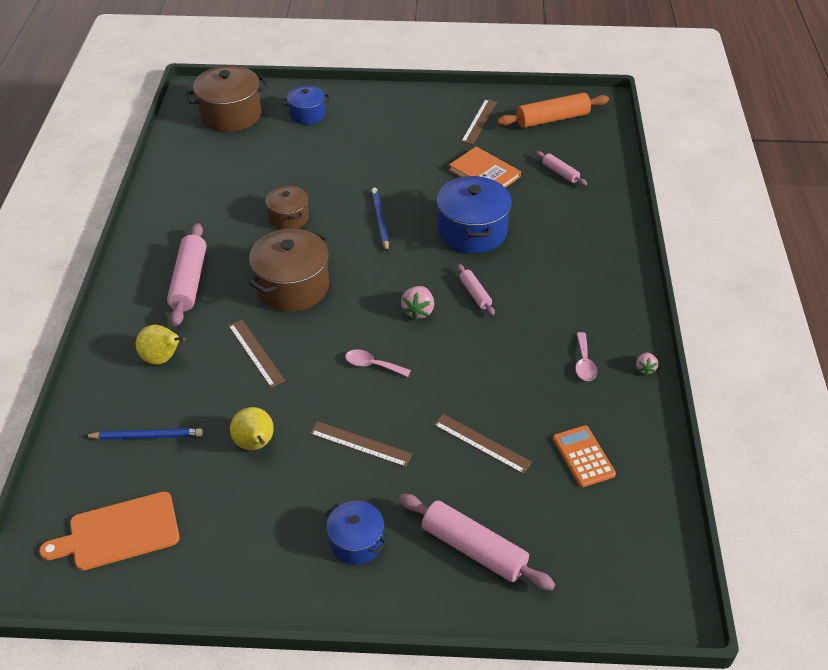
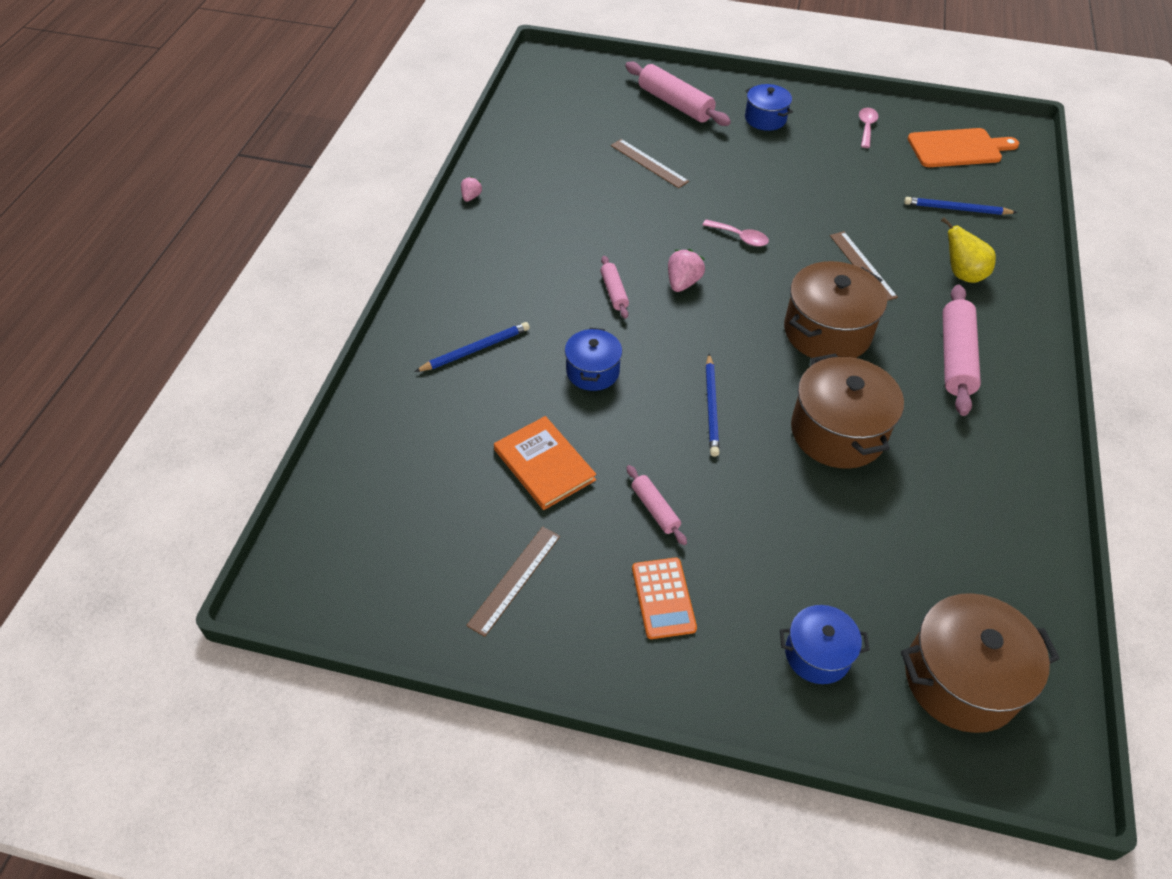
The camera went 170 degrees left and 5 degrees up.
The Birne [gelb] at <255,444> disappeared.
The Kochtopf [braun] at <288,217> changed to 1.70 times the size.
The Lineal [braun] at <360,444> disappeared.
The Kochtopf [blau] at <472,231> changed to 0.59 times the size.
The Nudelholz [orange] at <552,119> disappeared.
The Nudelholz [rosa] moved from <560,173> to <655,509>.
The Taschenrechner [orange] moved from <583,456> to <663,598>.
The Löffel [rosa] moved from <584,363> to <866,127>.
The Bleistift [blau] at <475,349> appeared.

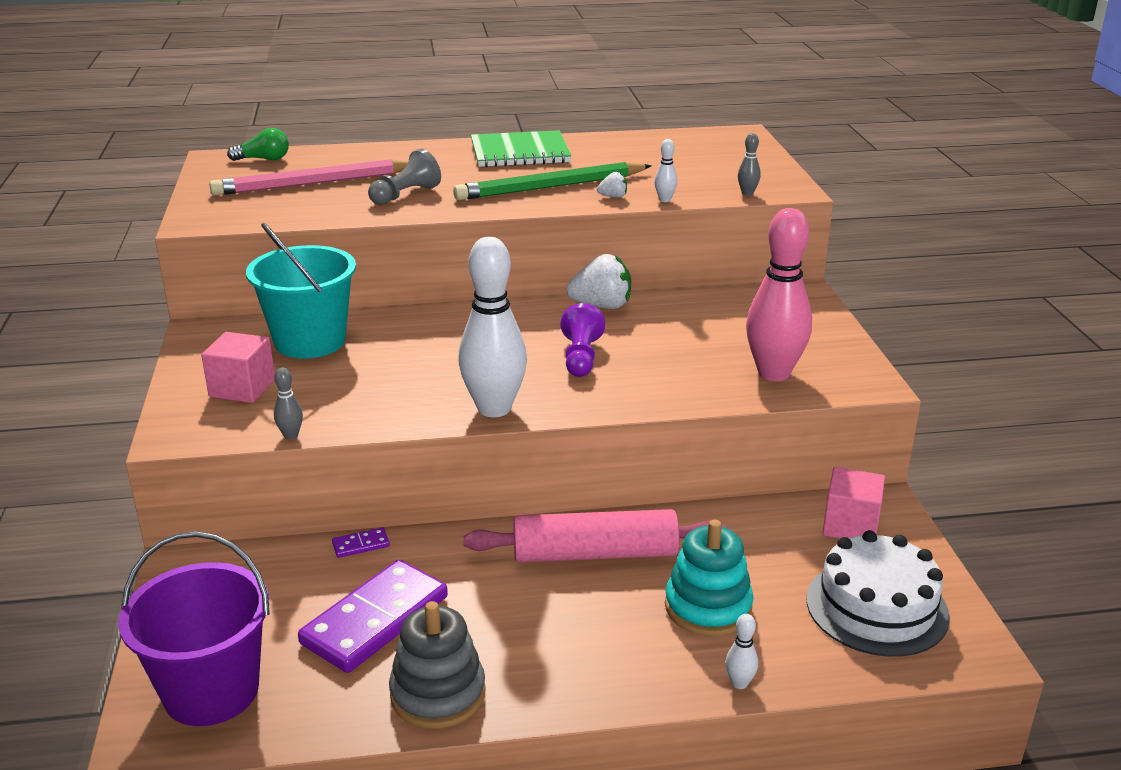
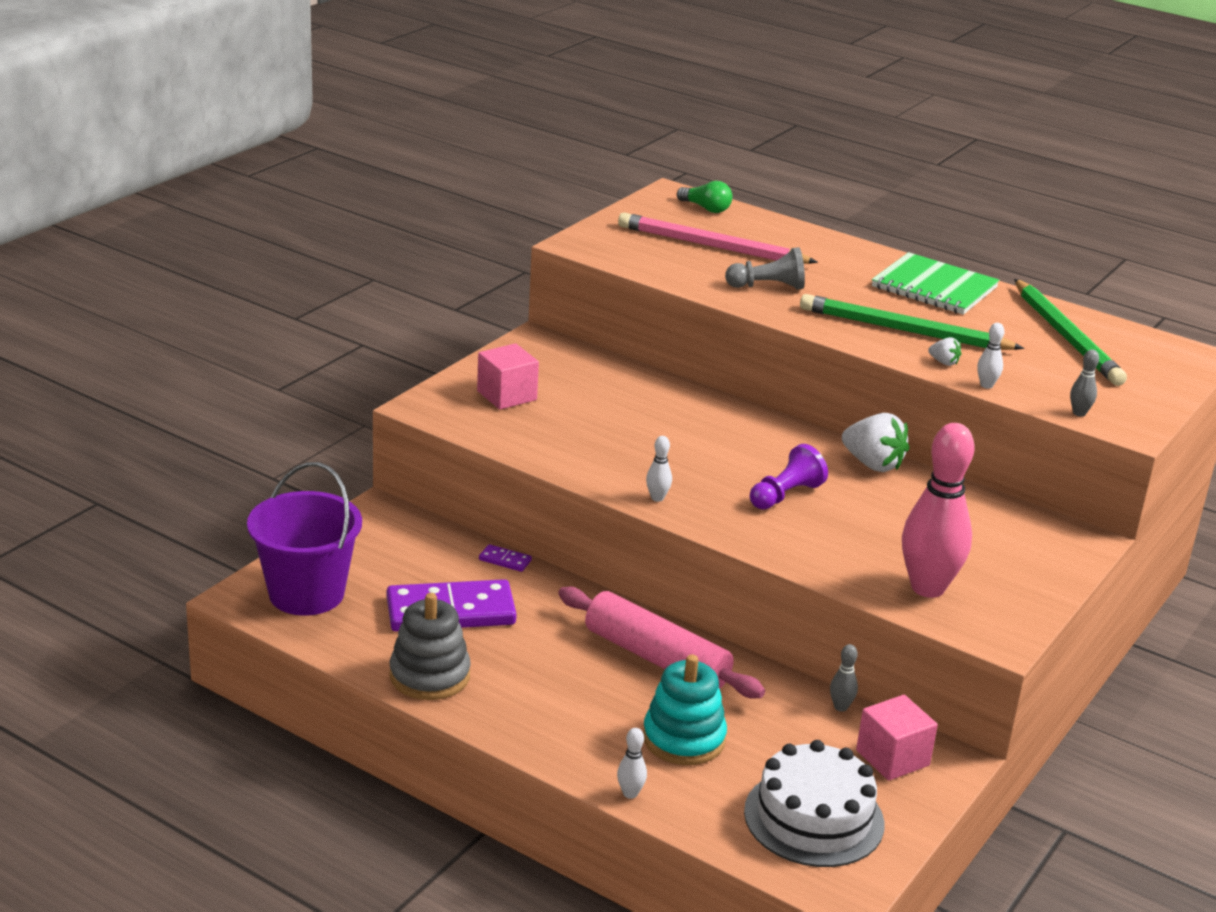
The camera went 40 degrees right and 0 degrees up.
The Eimer [türkis] at <310,341> disappeared.
The Bowlingkegel [grau] moved from <291,435> to <840,707>.
The Bowlingkegel [weiß] at <494,408> changed to 0.40 times the size.
The Bleistift [grün] at <1066,336> appeared.

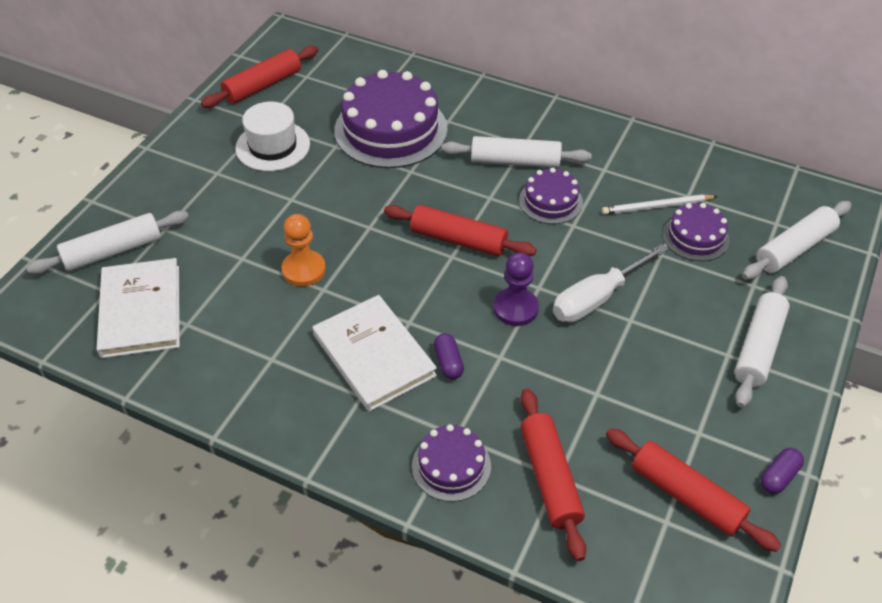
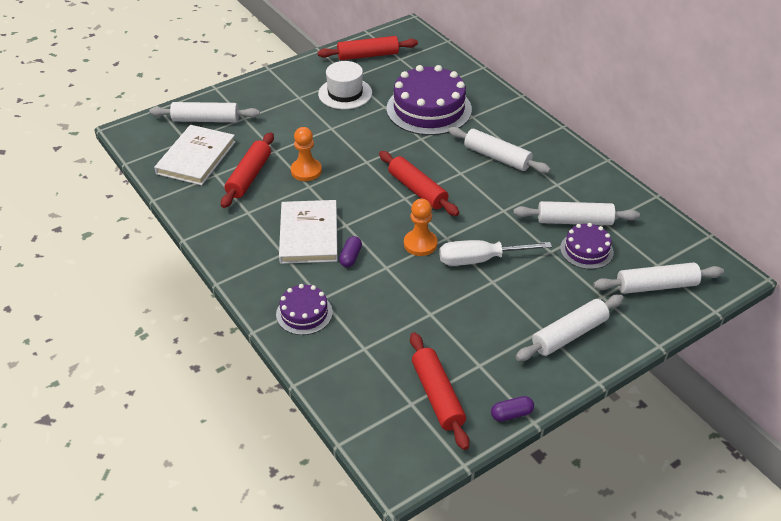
The camera went 30 degrees right and 5 degrees down.
The Bauer [lila] at <515,308> became the Bauer [orange] at <420,244>.
The Kuchen [lila] at <550,201> disappeared.
The Nudelholz [rot] moved from <549,478> to <249,176>.
The Bleistift [weiß] at <656,207> was replaced by the Nudelholz [weiß] at <574,221>.

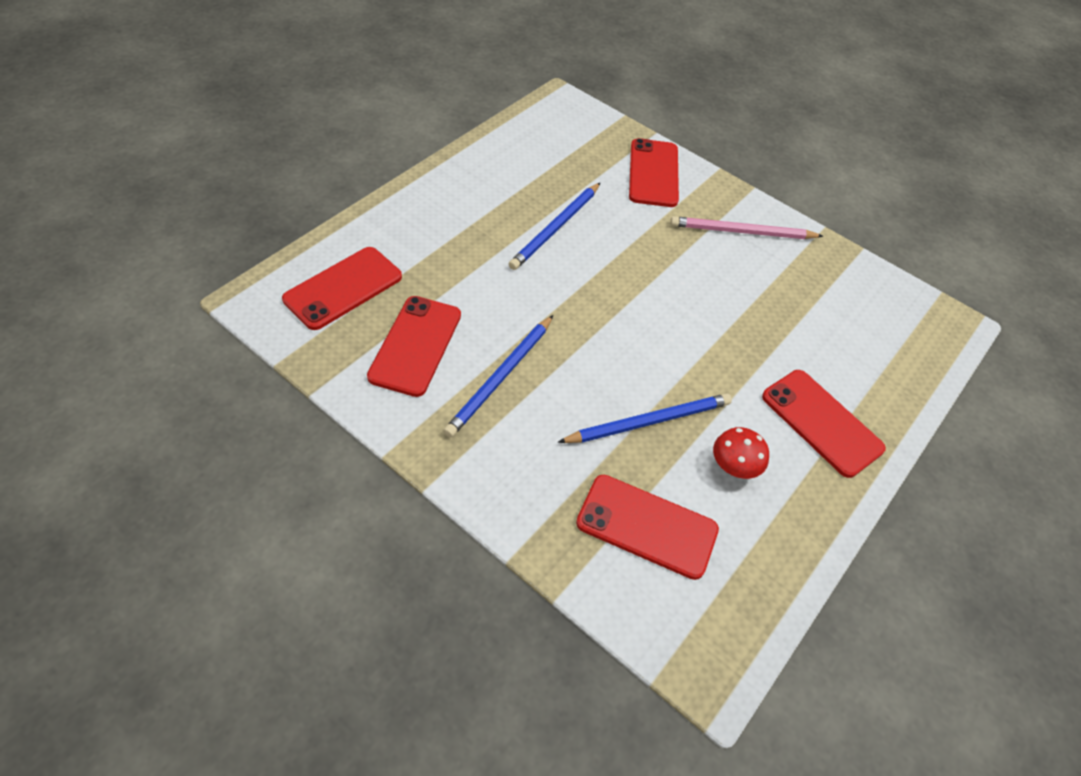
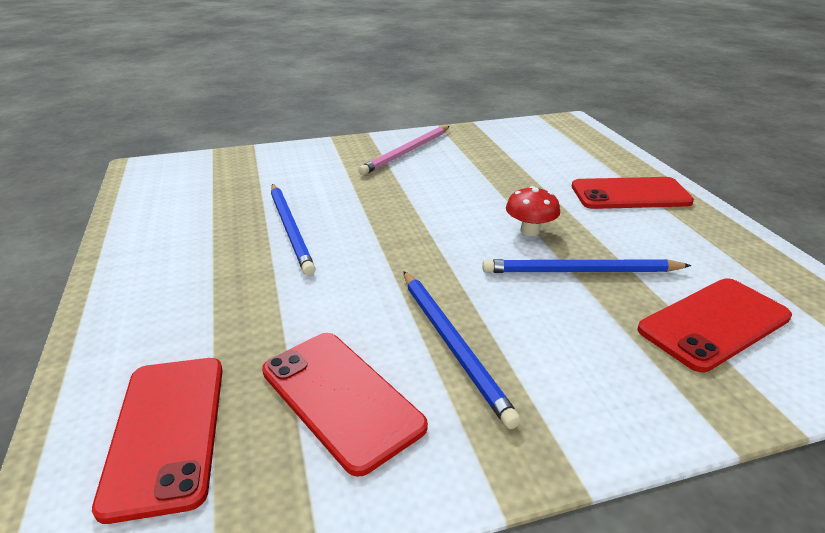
The camera went 50 degrees left and 20 degrees down.
The Bleistift [blau] at <649,421> turned 105 degrees counterclockwise.
The Handy [rot] at <653,173> disappeared.
The Pilz [rot] moved from <733,467> to <530,231>.

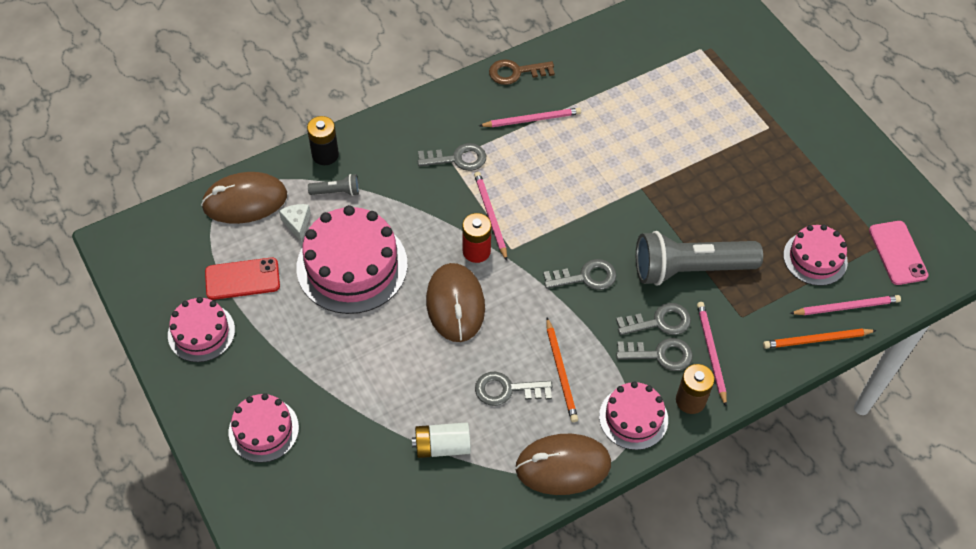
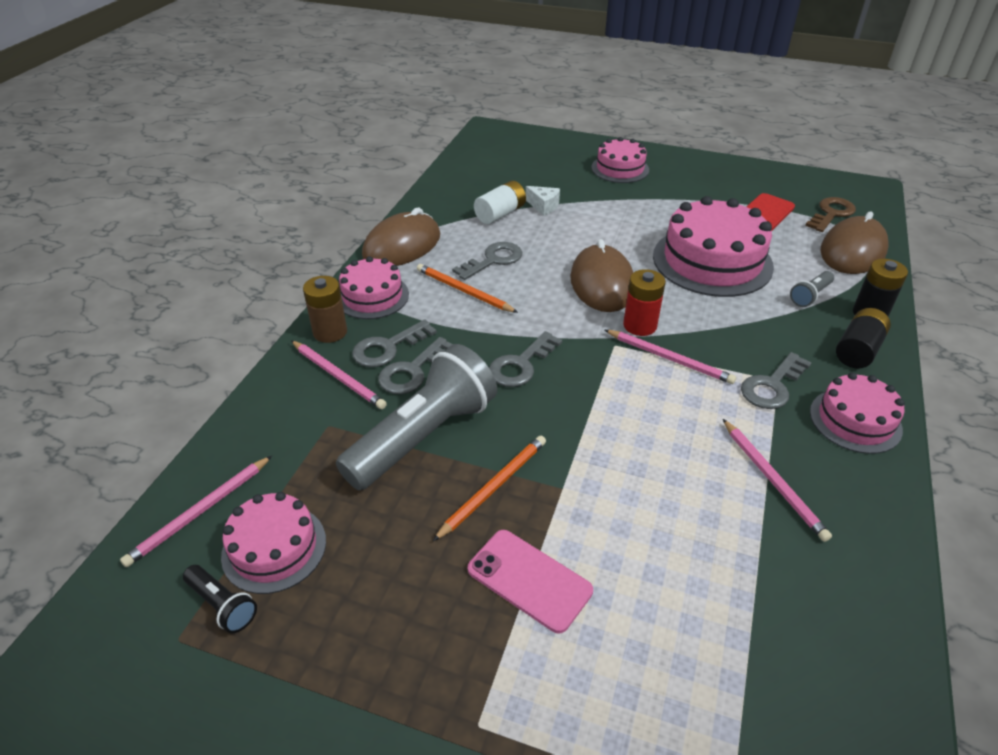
The camera went 140 degrees right and 15 degrees down.
The Kuchen [rosa] moved from <201,332> to <855,420>.
The Käse [weiß] moved from <297,224> to <543,206>.
The Computermaus [braun] at <455,304> turned 45 degrees clockwise.
The Bleistift [rosa] at <532,119> turned 60 degrees counterclockwise.
The Schlüssel [braun] moved from <516,72> to <831,214>.
The Bleistift [orange] moved from <816,340> to <493,487>.
The Handy [rosa] moved from <897,253> to <529,580>.
The Taschenlampe [schwarz] at <222,605> appeared.
The Batterie [schwarz] at <857,350> appeared.

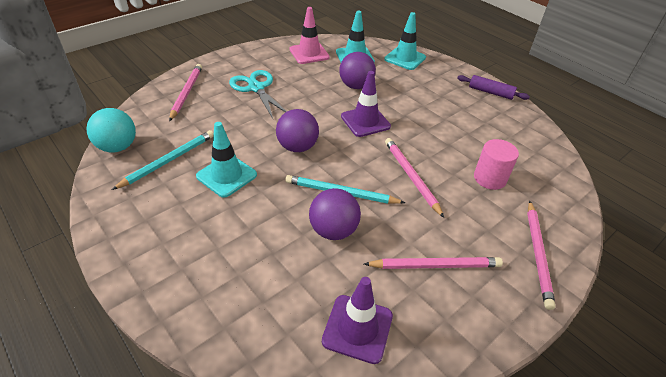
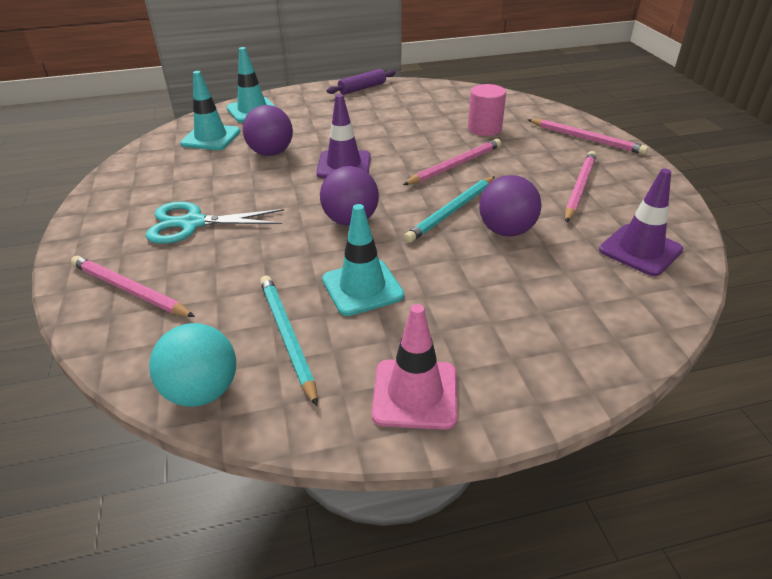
The camera went 60 degrees left and 5 degrees down.
The Leitkegel [rosa] moved from <309,53> to <415,394>.
The Bleistift [rosa] at <411,177> turned 135 degrees clockwise.

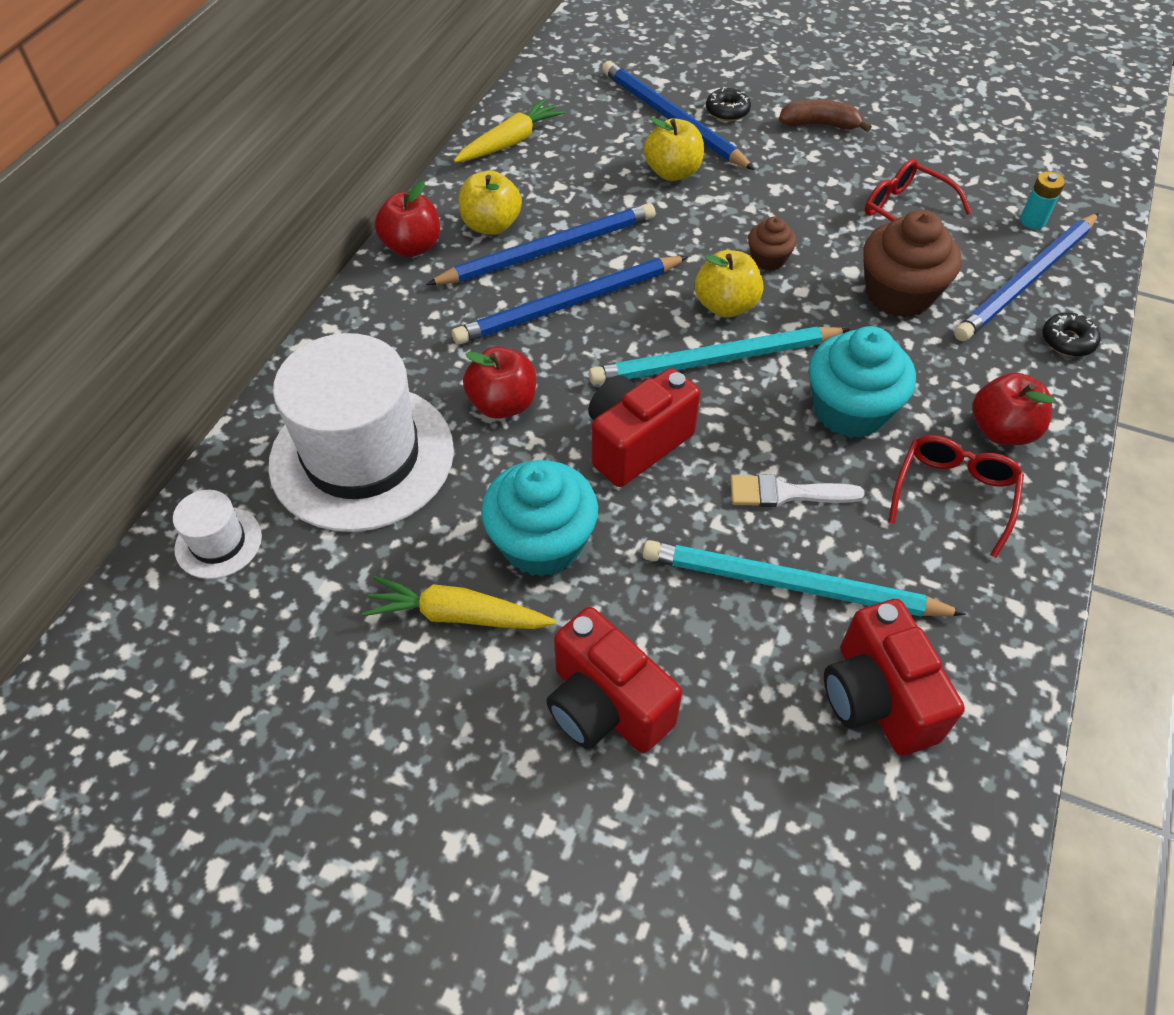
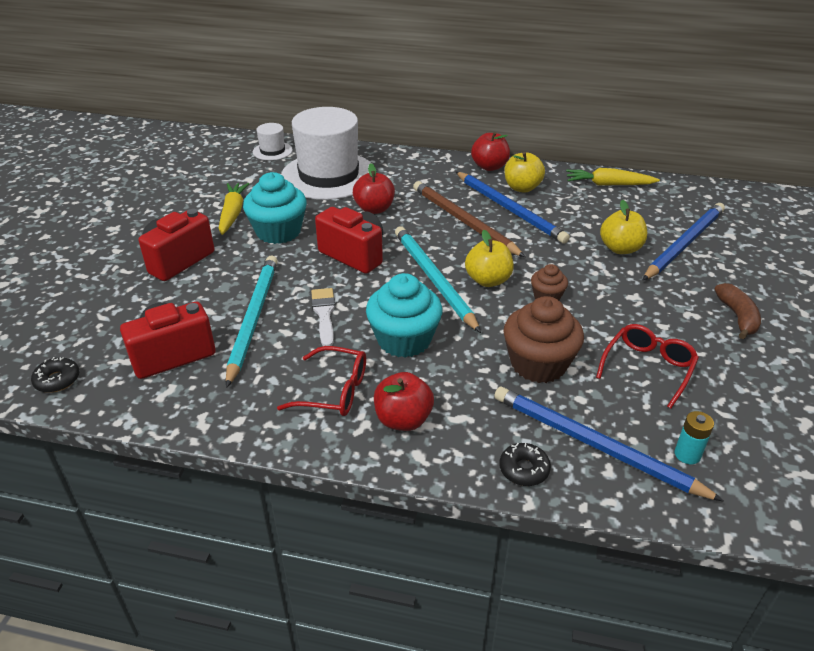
The camera went 80 degrees right and 15 degrees down.
The Bleistift [blau] at <569,304> became the Bleistift [braun] at <463,221>.
The Karotte [gelb] at <510,142> turned 150 degrees clockwise.
The Donut [schwarz] moved from <727,111> to <57,380>.

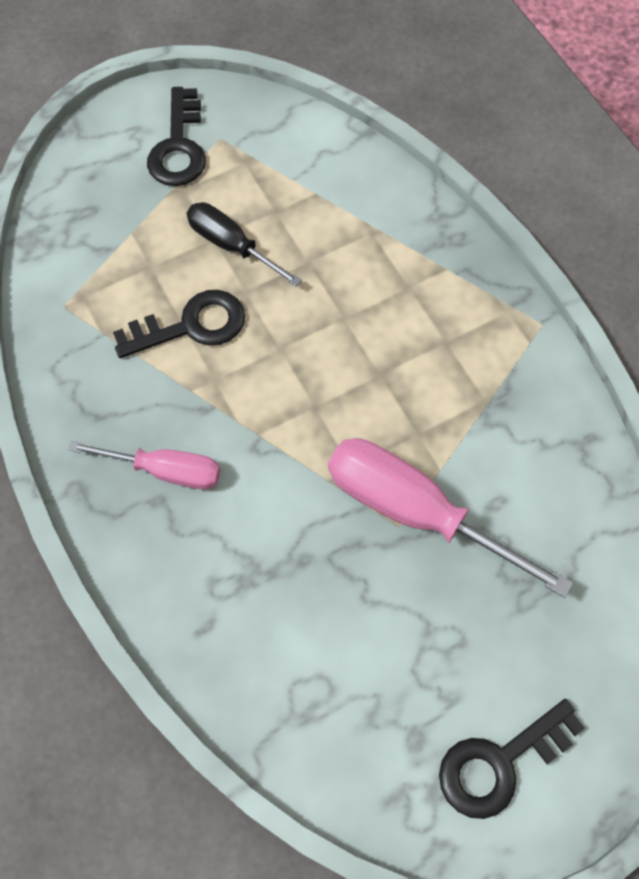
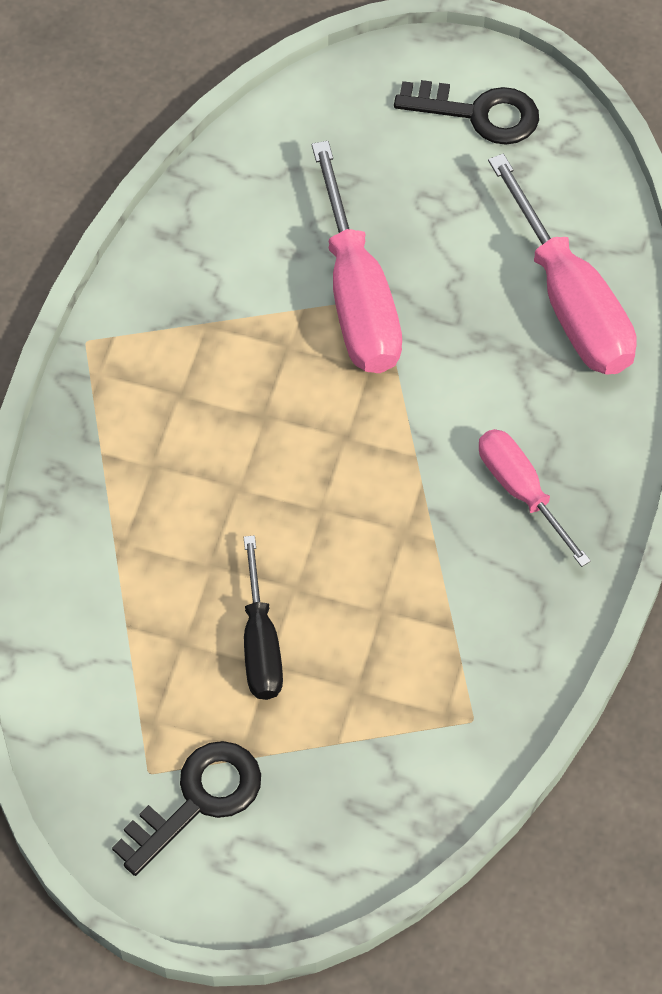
The camera went 135 degrees left and 5 degrees down.
The Schlüssel [schwarz] at <191,326> disappeared.
The Schraubenzieher [rosa] at <569,301> appeared.

